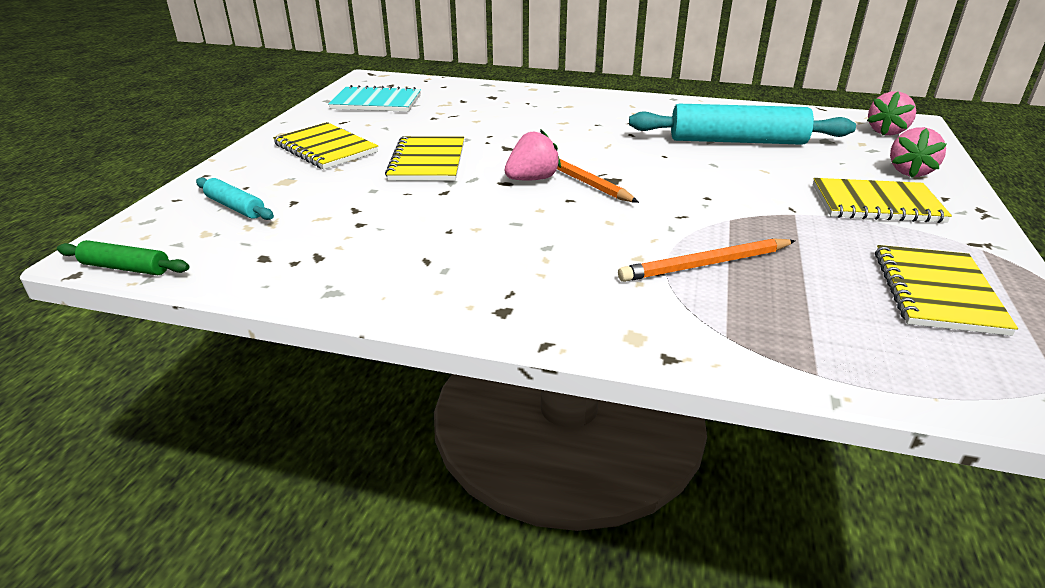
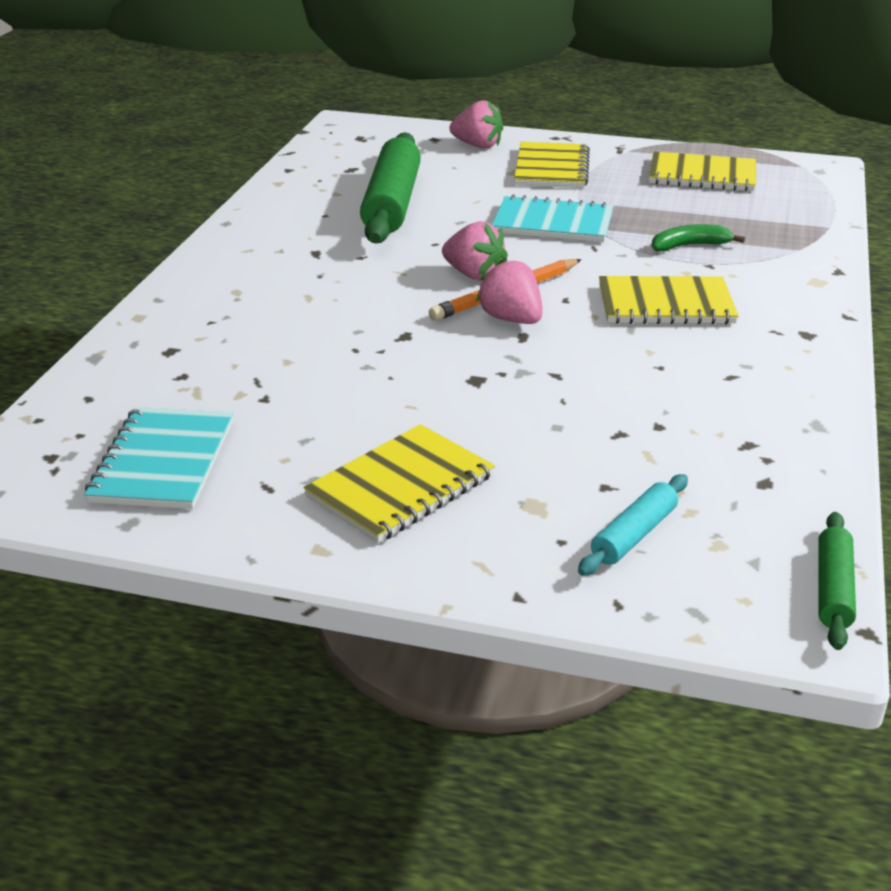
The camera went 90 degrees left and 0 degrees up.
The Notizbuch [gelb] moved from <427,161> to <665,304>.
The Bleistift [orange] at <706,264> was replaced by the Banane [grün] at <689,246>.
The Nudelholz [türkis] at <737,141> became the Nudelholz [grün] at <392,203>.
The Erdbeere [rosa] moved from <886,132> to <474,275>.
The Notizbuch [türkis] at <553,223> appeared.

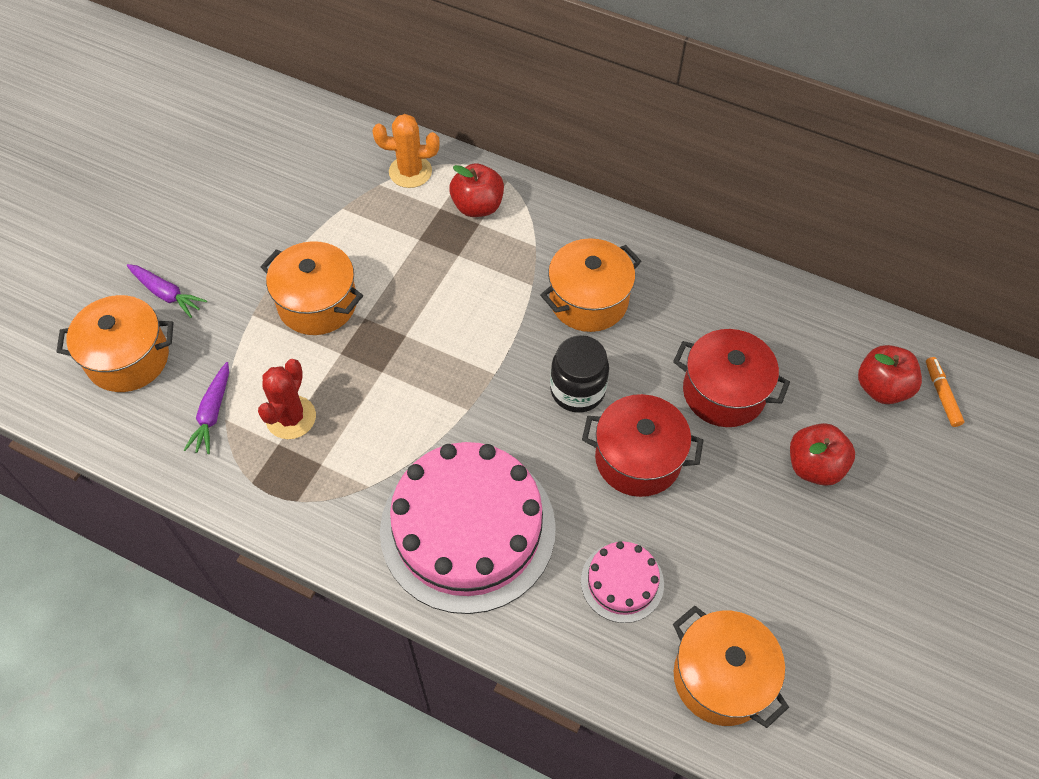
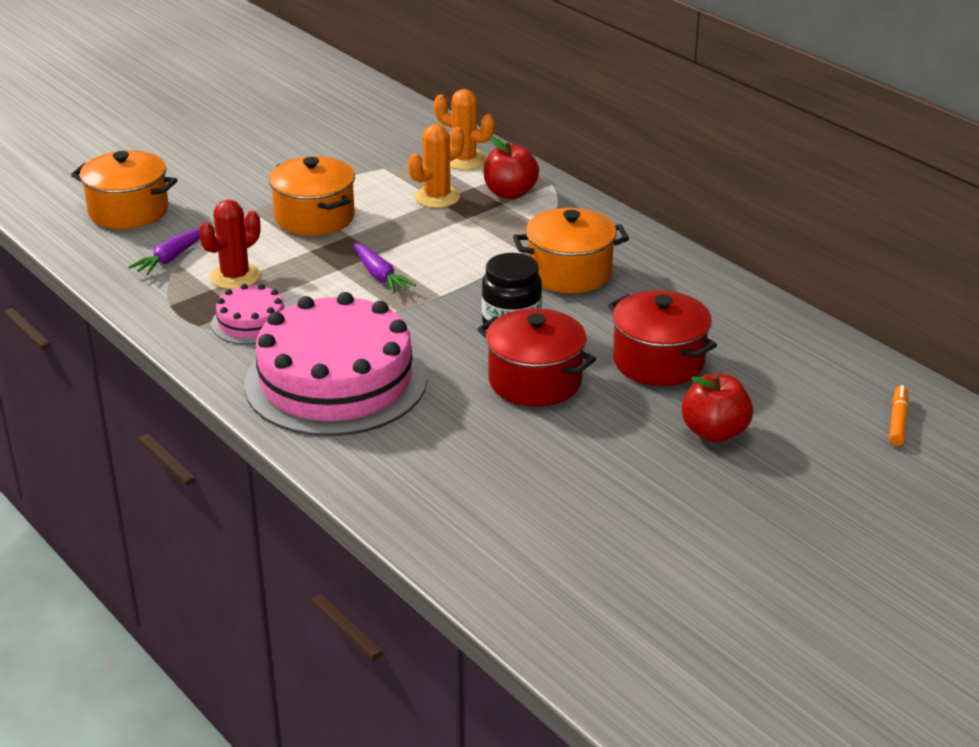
The camera went 25 degrees right and 25 degrees down.
The Karotte [lila] moved from <166,294> to <380,276>.
The Kuchen [rosa] moved from <622,582> to <251,322>.
The Kochtopf [orange] at <721,677> disappeared.
The Apfel [rot] at <881,388> disappeared.
The Kaktus [orange] at <437,197> appeared.

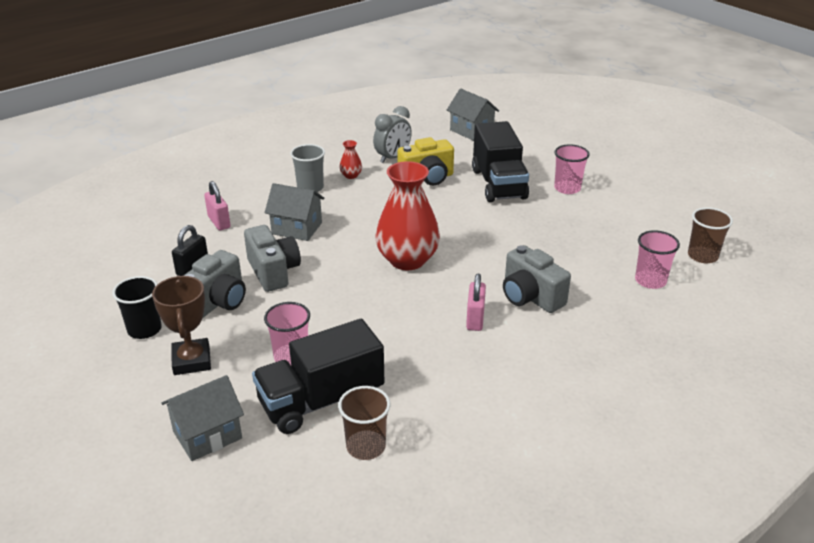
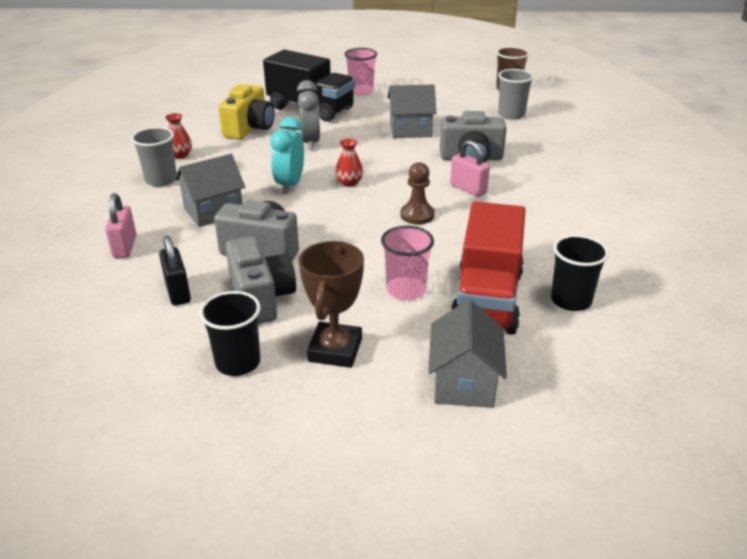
The camera went 50 degrees left and 0 degrees up.
The Pokal [braun] at <192,361> turned 75 degrees clockwise.
The Vorhängeschloss [rosa] at <219,222> turned 75 degrees clockwise.
The Lastwagen [schwarz] at <321,401> became the Lastwagen [rot] at <487,299>.
The Becher [braun] at <366,446> became the Becher [schwarz] at <571,300>.
The Wecker [grau] moved from <392,158> to <310,143>.
The Vase [rot] at <407,260> changed to 0.42 times the size.
The Haus [grau] moved from <471,131> to <410,130>.
The Becher [rosa] at <650,281> became the Becher [grau] at <511,115>.
The Wecker [türkis] at <290,185> appeared.
The Bauer [braun] at <417,215> appeared.

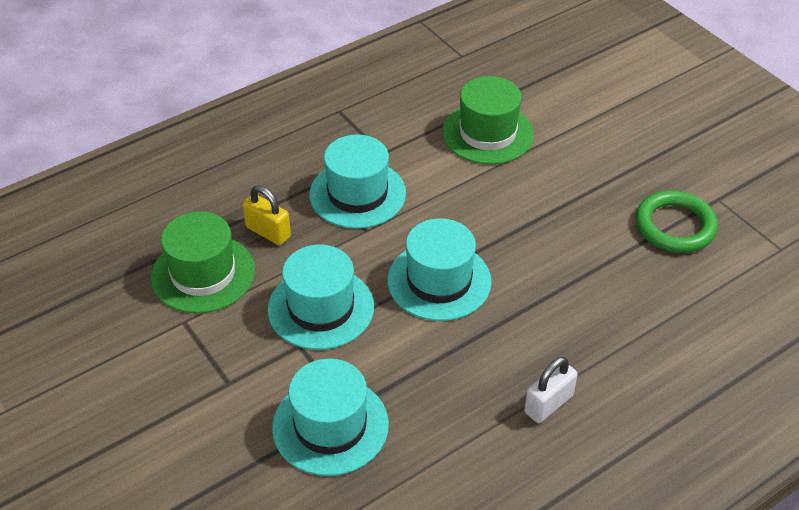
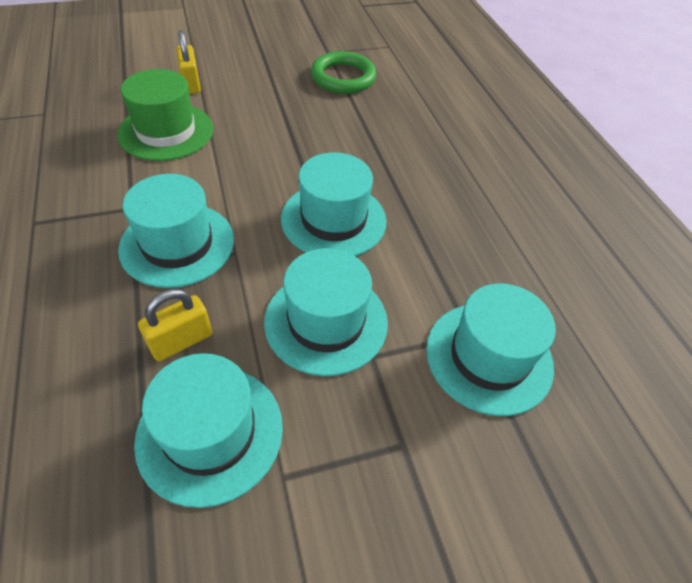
The camera went 75 degrees left and 5 degrees up.
The Hut [grün] at <203,274> became the Hut [türkis] at <210,432>.
The Vorhängeschloss [weiß] at <548,404> disappeared.
The Vorhängeschloss [gelb] at <191,84> appeared.

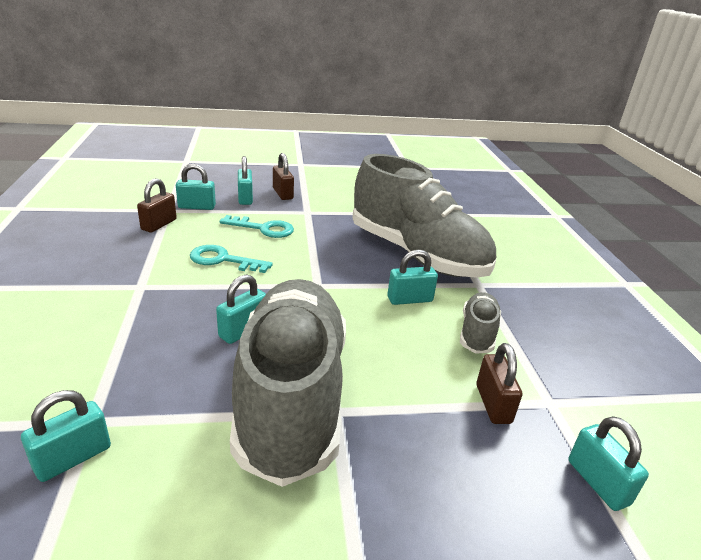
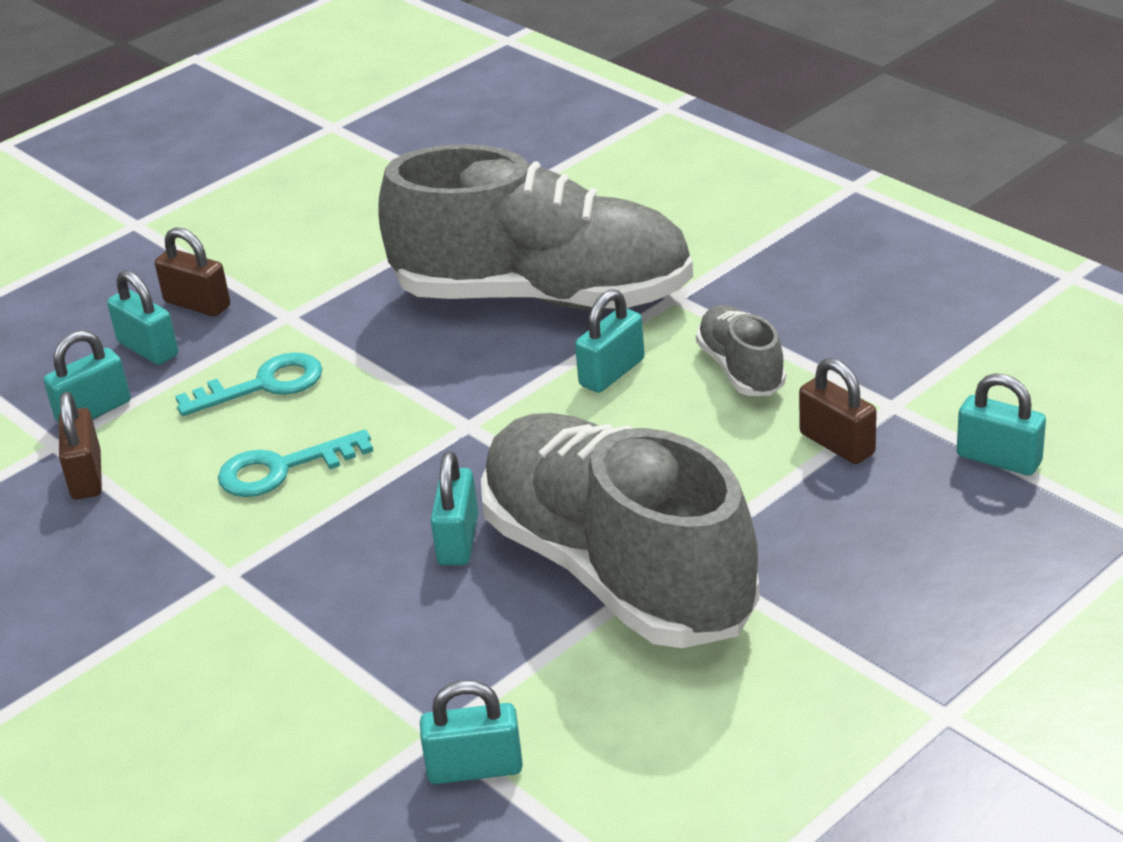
The camera went 30 degrees left and 5 degrees up.
The Vorhängeschloss [türkis] at <73,458> turned 75 degrees clockwise.

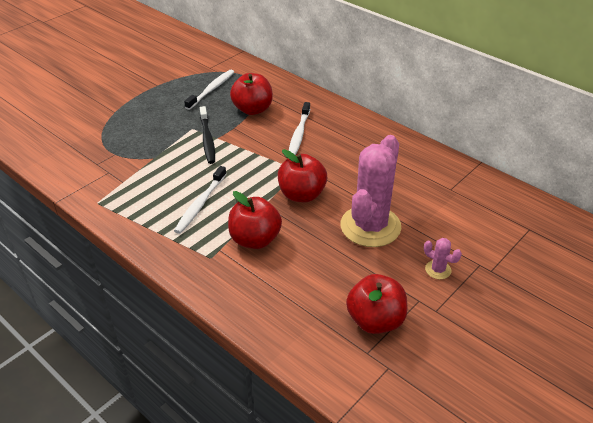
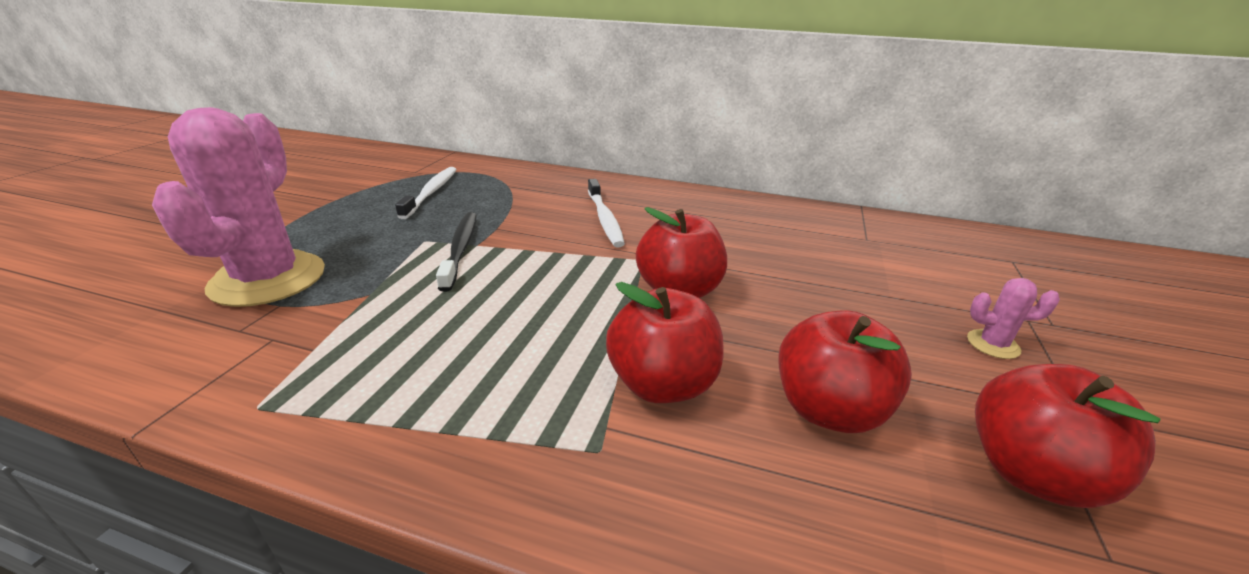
The camera went 25 degrees left and 10 degrees down.
The Zahnbürste [weiß] at <200,204> disappeared.
The Zahnbürste [schwarz] at <207,139> turned 150 degrees counterclockwise.
The Apfel [rot] moved from <252,109> to <828,410>.
The Kaktus [rosa] moved from <370,226> to <268,279>.

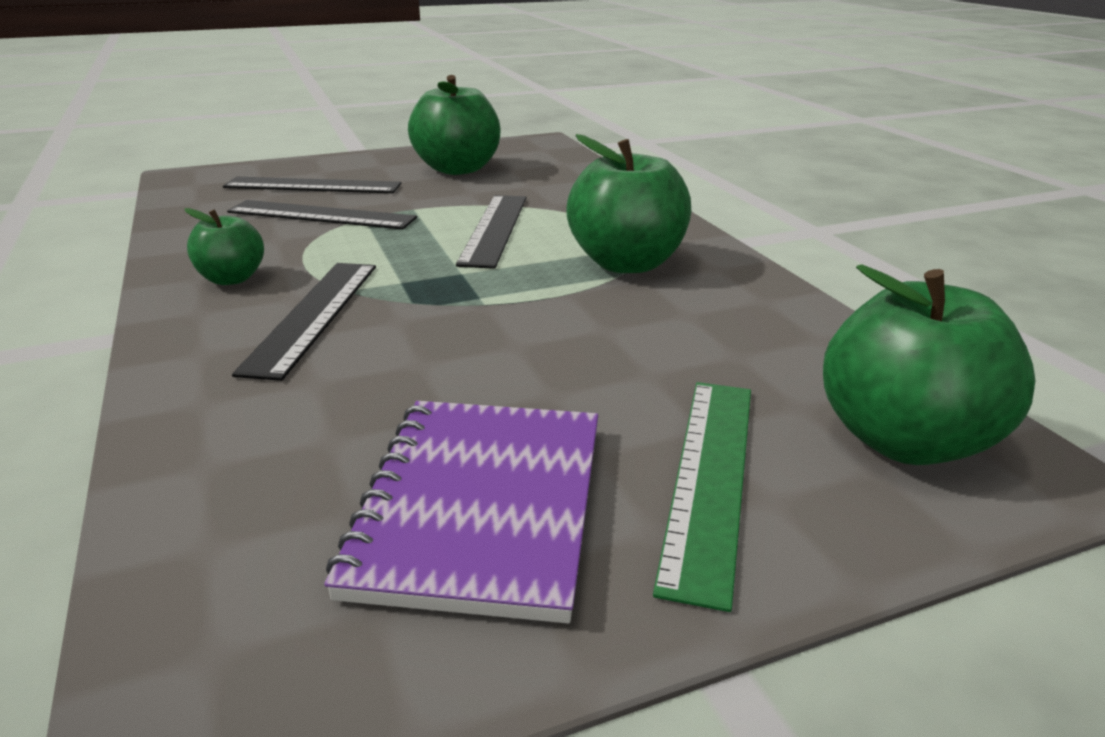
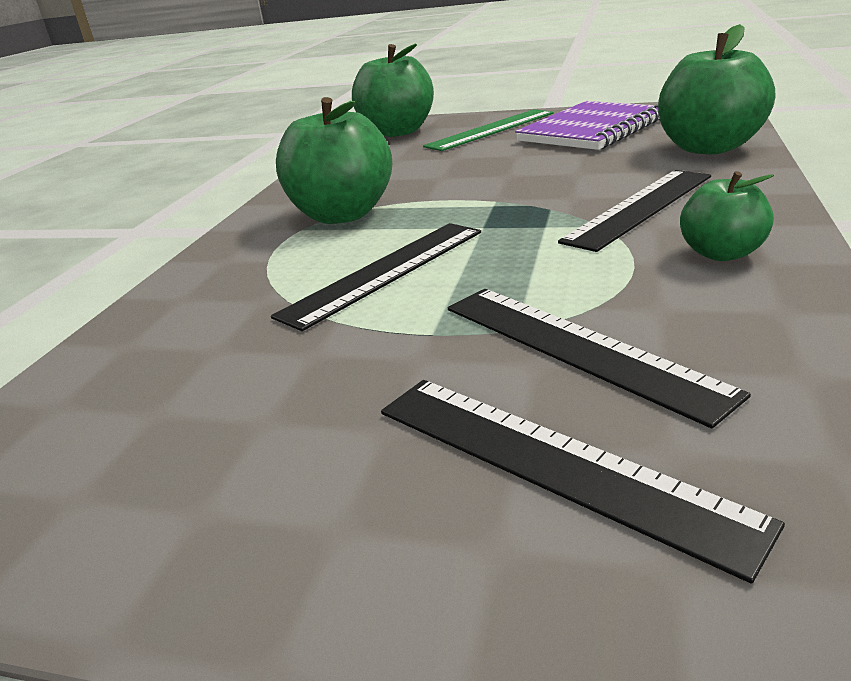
The camera went 140 degrees left and 0 degrees up.
The Apfel [grün] moved from <457,169> to <708,148>.

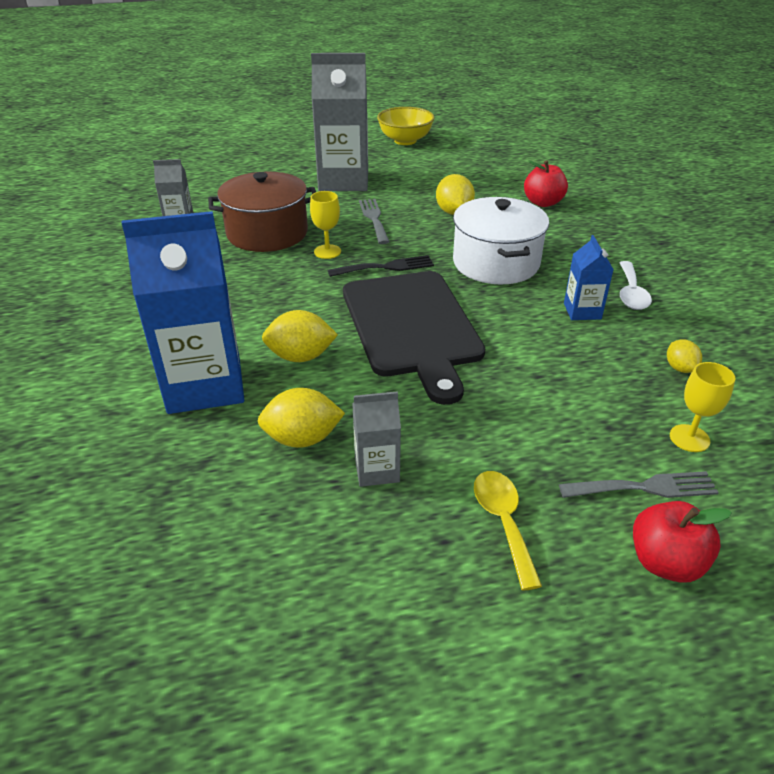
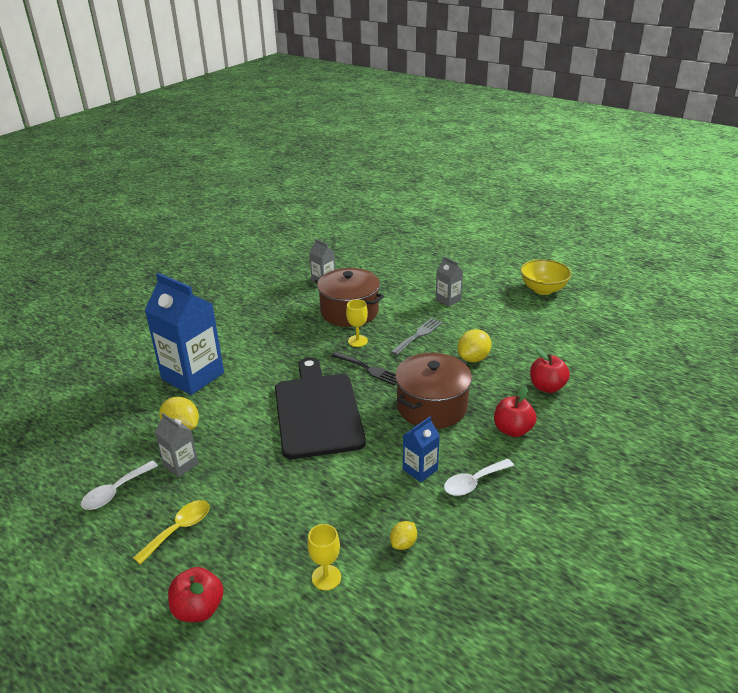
The camera went 50 degrees right and 5 degrees down.
The Zitrone [gelb] at <301,357> disappeared.
The Getränkekarton [grau] at <343,181> changed to 0.48 times the size.
The Schneidebrett [schwarz] at <412,327> turned 135 degrees clockwise.
The Kochtopf [weiß] at <496,263> became the Kochtopf [braun] at <432,406>.
The Gabel [grau] at <644,487> disappeared.
The Löffel [weiß] at <115,492> appeared.
The Apfel [rot] at <512,430> appeared.

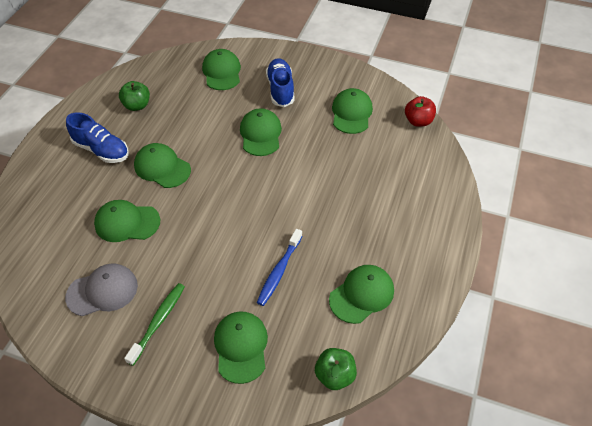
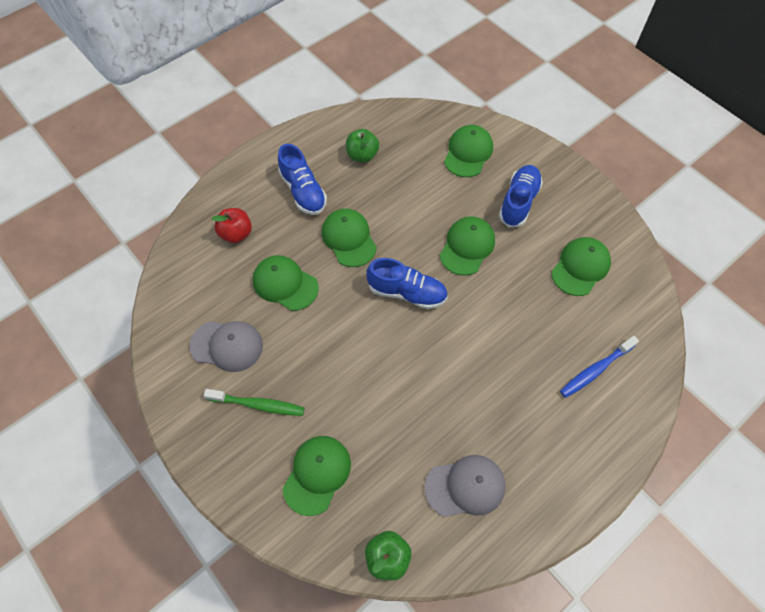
The camera went 30 degrees right and 10 degrees up.
The Zahnbürste [grün] at <158,322> turned 45 degrees clockwise.
The Zahnbürste [blau] moved from <279,271> to <595,370>.
The Kappe [grün] at <362,295> became the Kappe [grau] at <465,486>.
The Apfel [rot] moved from <418,121> to <236,234>.
The Schuh [blau] at <407,292> appeared.

